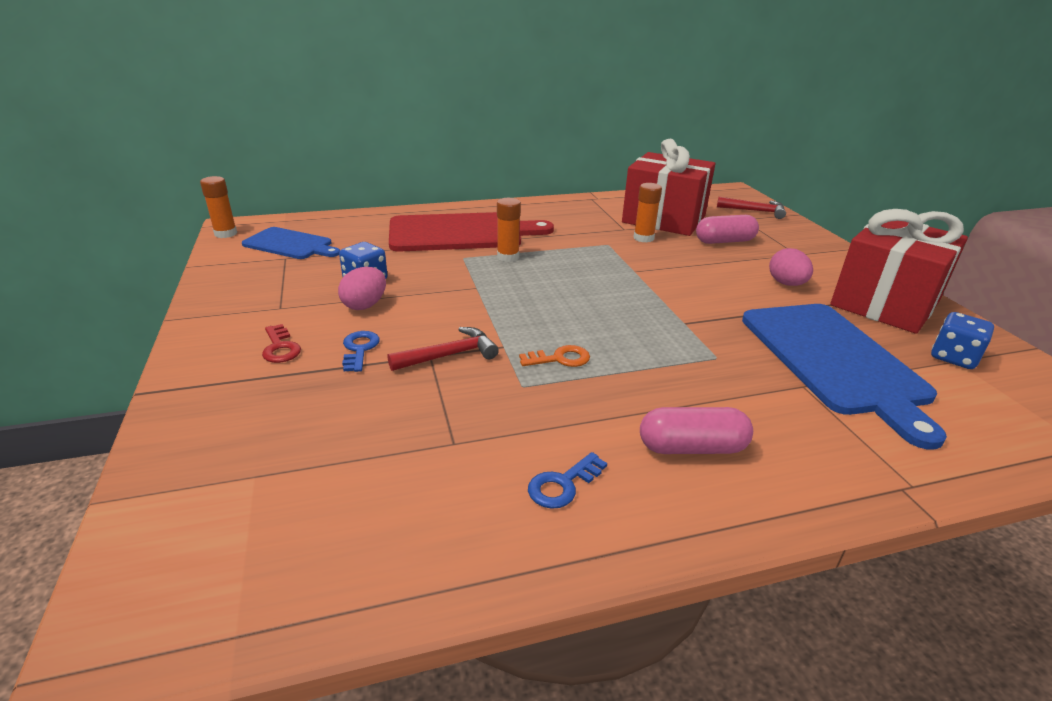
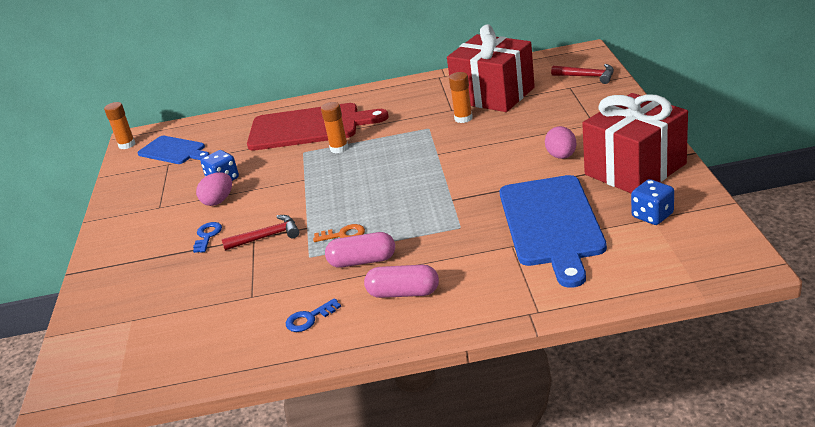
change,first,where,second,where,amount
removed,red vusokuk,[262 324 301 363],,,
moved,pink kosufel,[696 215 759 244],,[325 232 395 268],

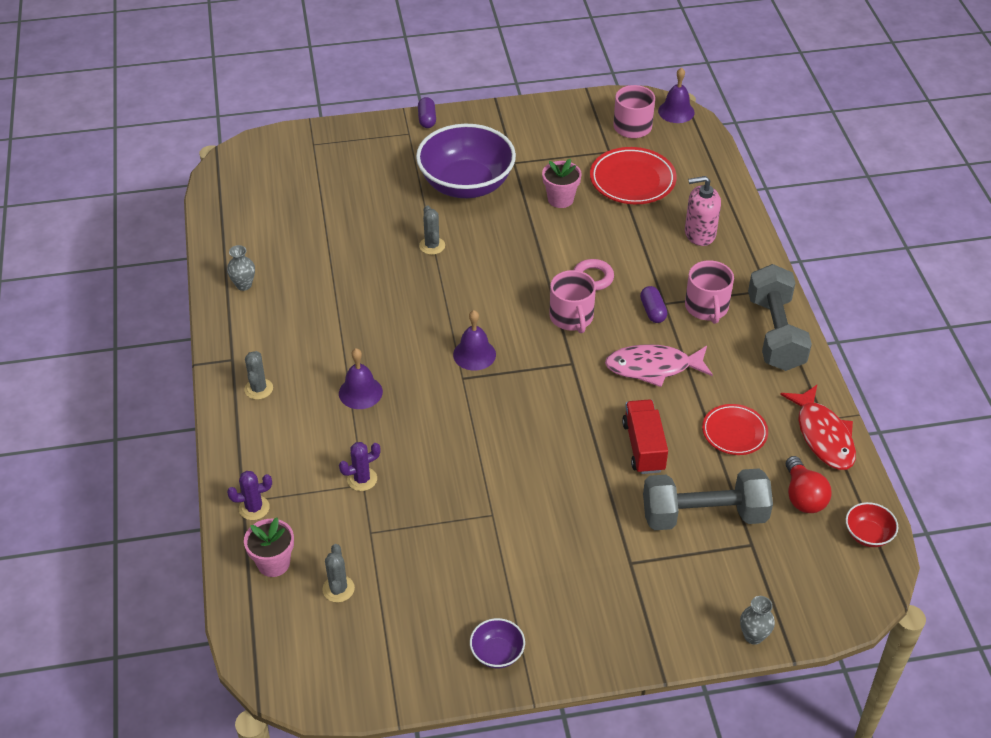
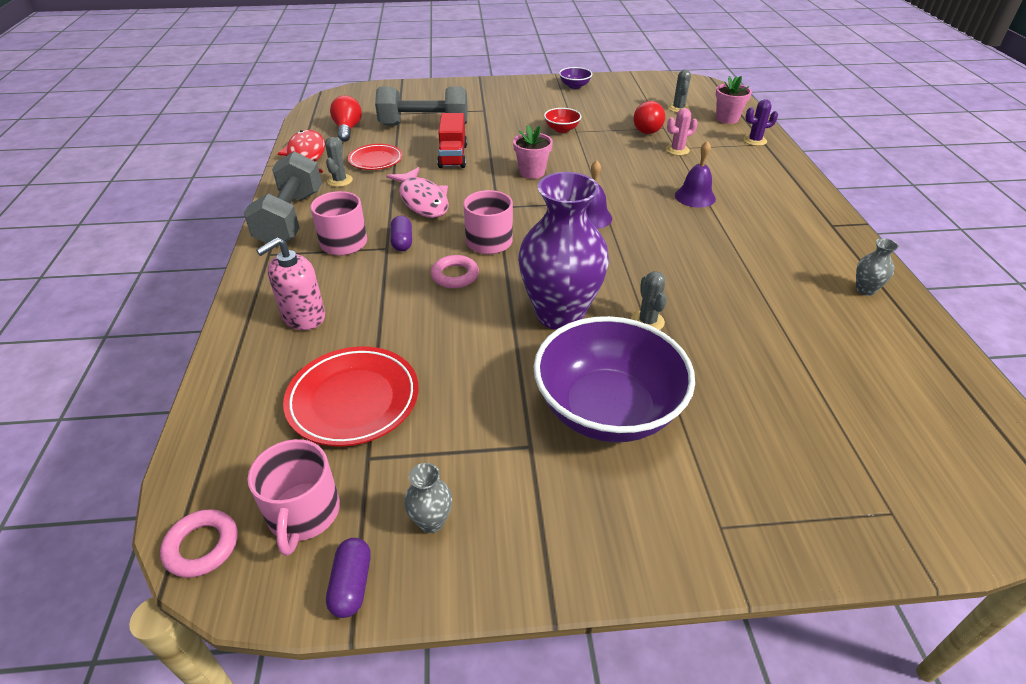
change,first,where,second,where,amount
added,,,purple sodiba,[518 172 609 330],
added,,,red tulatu,[634 101 665 134],
moved,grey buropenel,[244 351 273 400],,[325 137 353 187],
moved,purple kosufel,[418 97 436 128],,[326 538 371 618],
moved,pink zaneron,[542 159 582 208],,[513 125 553 179],
moved,grey sodiba,[740 596 775 645],,[404 463 452 533],
moved,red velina,[846 502 898 547],,[544 108 581 133],
replaced,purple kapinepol,[658 67 695 123],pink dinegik,[160 509 238 578],
recoloured,purple buropenel,[339 442 381 491],pink buropenel,[666 108 698 155],
turned,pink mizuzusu,[605 344 713 387],,[386 167 449 218],60 degrees clockwise
turned,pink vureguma,[685 176 721 246],,[256 237 325 330],135 degrees clockwise

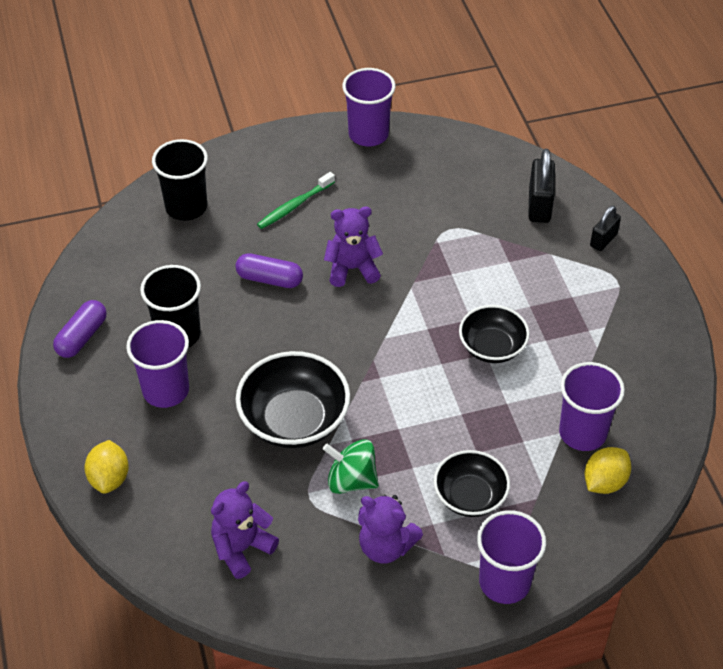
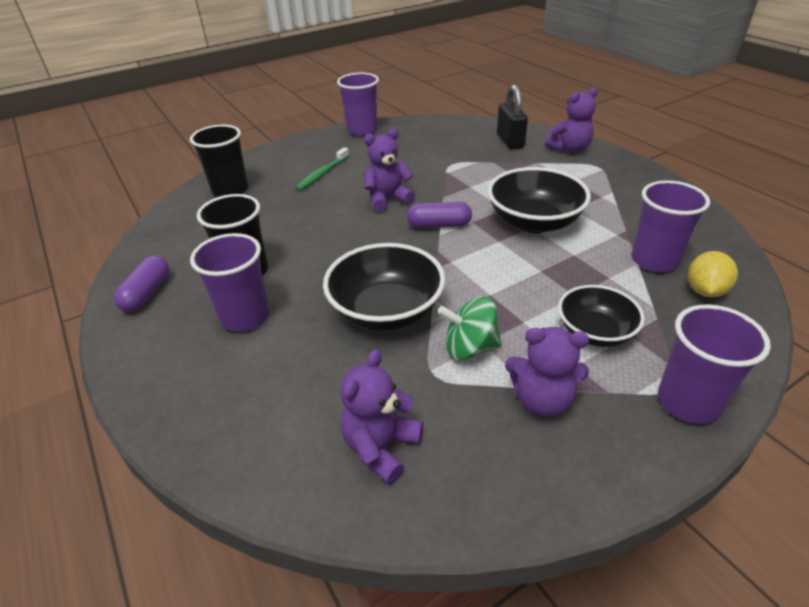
change,first,where,second,where,amount
removed,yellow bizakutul,[84 440 129 494],,,
moved,purple kosufel,[235 253 303 288],,[407 202 472 228],
replaced,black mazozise,[590 206 621 251],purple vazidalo,[545 87 598 153],
resized,black velina,[459 305 530 363],,[488 167 591 233],x1.55

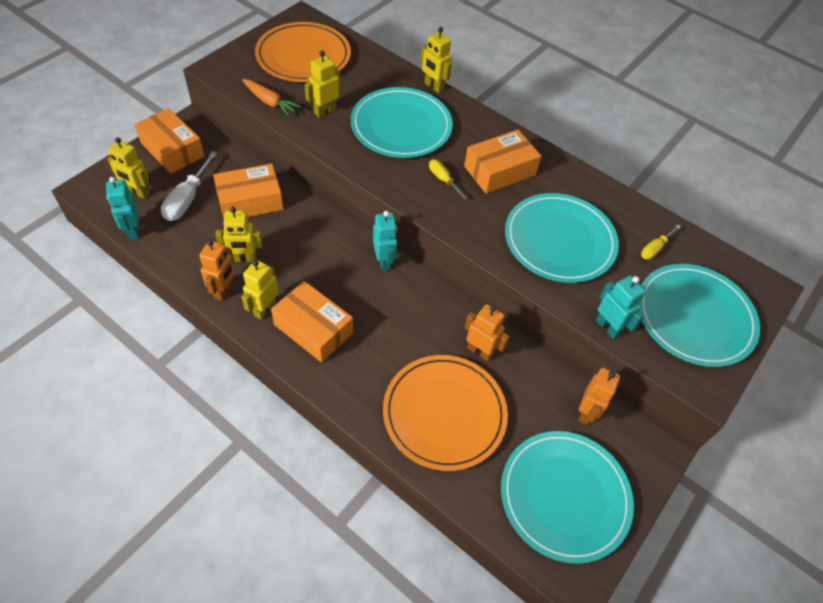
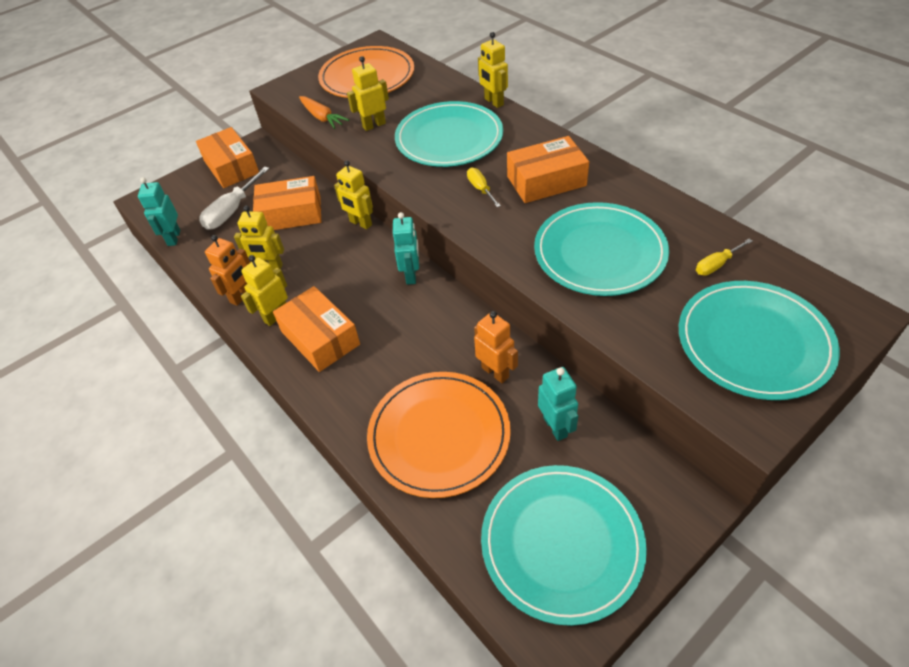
change,first,where,second,where,amount
removed,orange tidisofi,[578 368 620 425],,,
moved,yellow tidisofi,[107 137 150 199],,[334 160 373 229],
moved,turquoise tidisofi,[596 275 646 339],,[538 367 578 441],

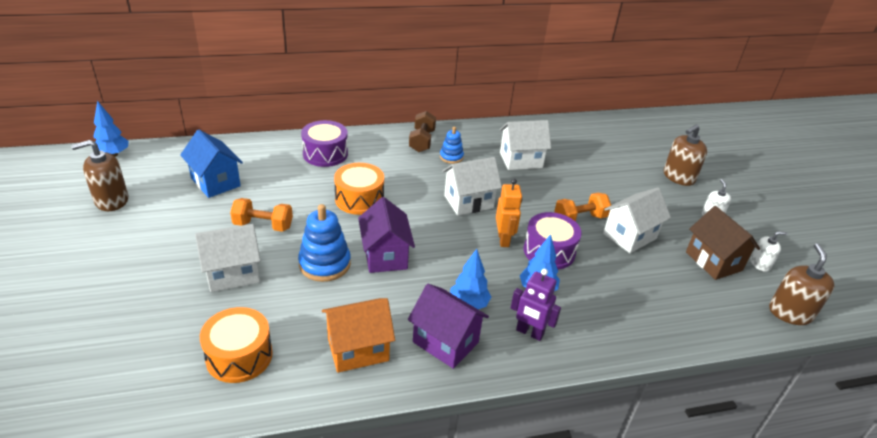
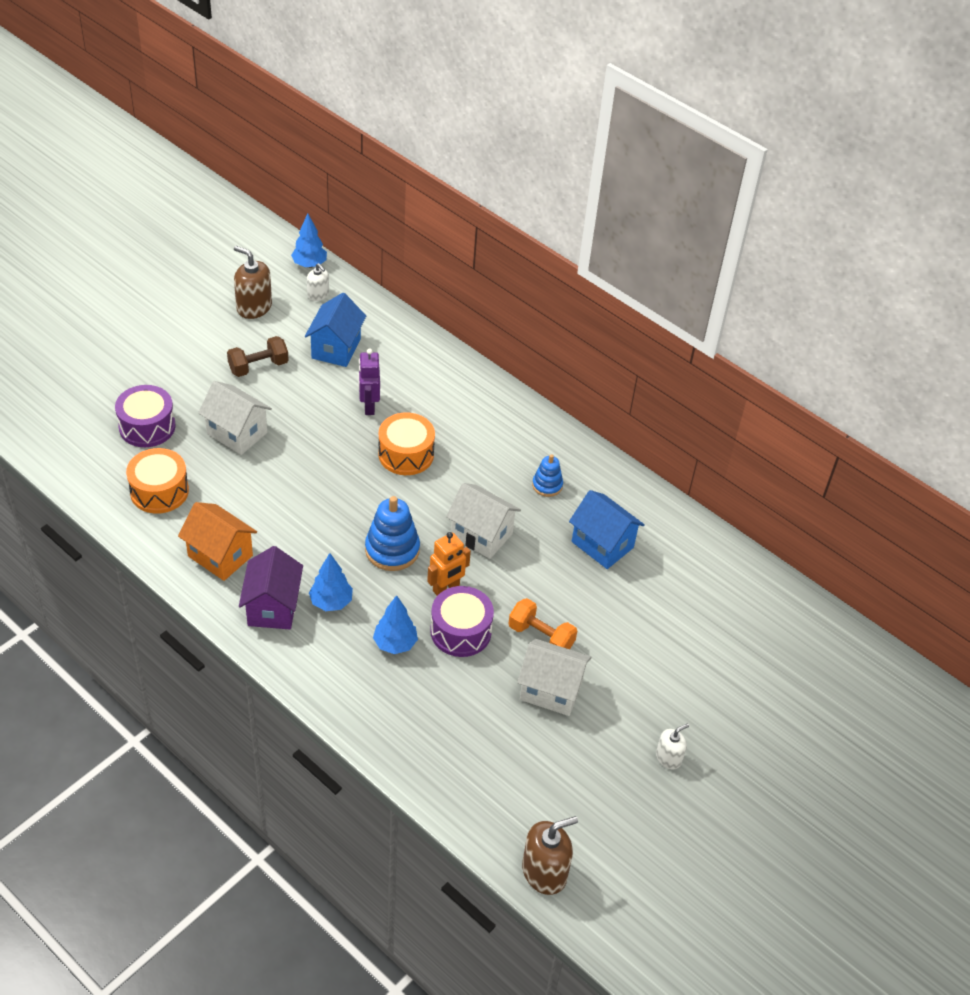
change,first,where,second,where,amount
removed,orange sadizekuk,[230 198 293 232],,,
removed,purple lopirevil,[358 197 415 273],,,
removed,brown vureguma,[664 124 707 186],,,
removed,brown lopirevil,[686 206 760 280],,,
moved,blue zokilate,[298 204 351 282],,[365 496 420 571],
moved,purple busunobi,[301 120 348 167],,[115 385 176 447],
moved,brown sadizekuk,[409 111 436 152],,[227 336 289 377],
moved,purple tidisofi,[511 269 561 341],,[358 348 380 415],
moved,white vureguma,[751 231 788 272],,[307 263 329 301],
recoloured,white lopirevil,[500 120 551 170],blue lopirevil,[569 490 645 569],

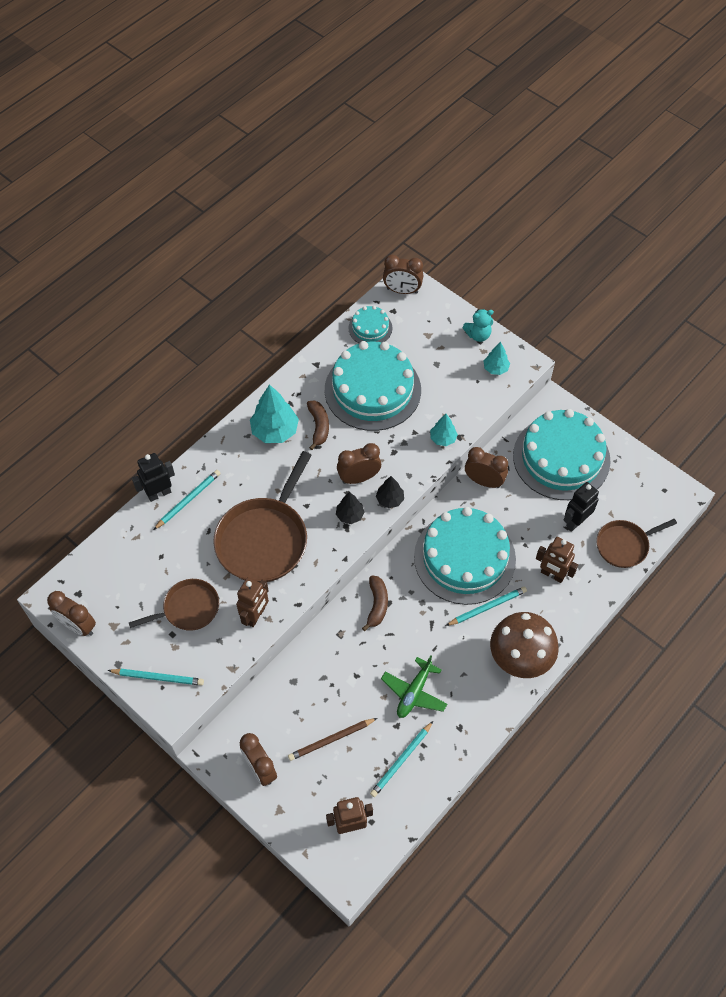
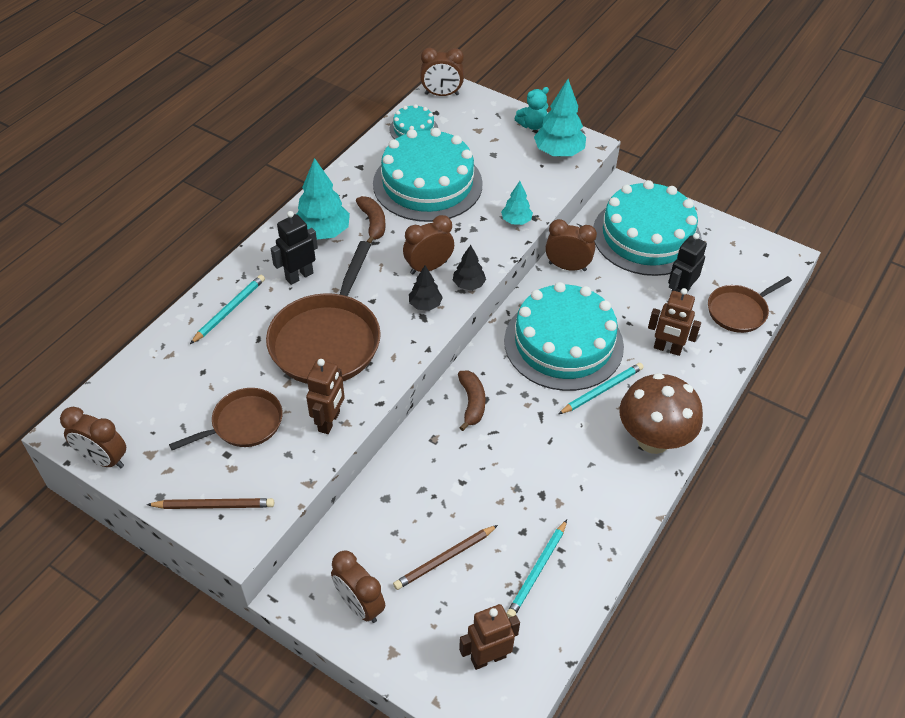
change,first,where,second,where,amount
removed,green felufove,[381 655 447 718],,,
moved,black tidisofi,[132 453 175 502],,[270 211 318 285],
recoloured,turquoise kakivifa,[107 669 204 686],brown kakivifa,[147 498 274 509],
resized,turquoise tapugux,[484 342 510 375],,[534 79 586 157],x1.76

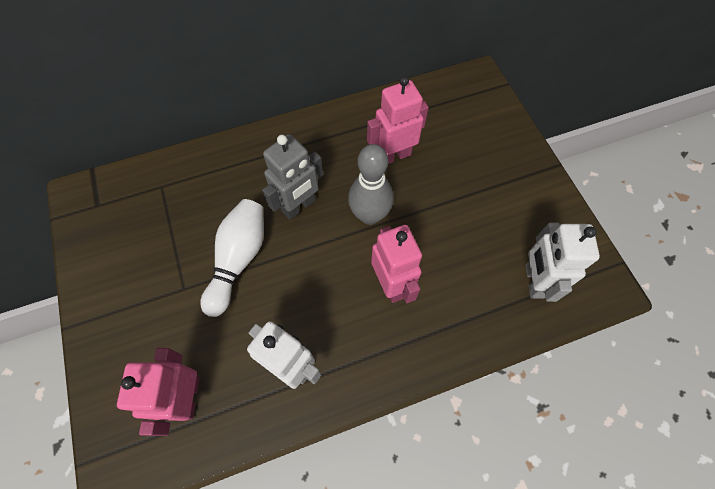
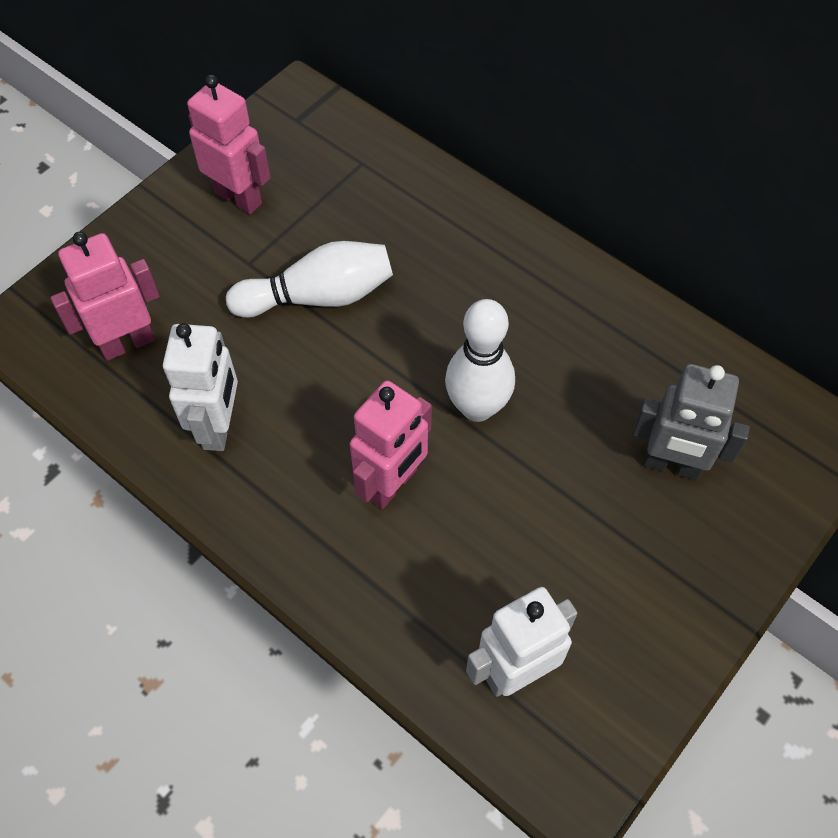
change,first,where,second,where,amount
moved,grey tidisofi,[262 134 323 220],,[632 364 750 481],
moved,pink tidisofi,[367 76 429 164],,[187 75 271 214],
recoloured,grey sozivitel,[348 144 393 225],white sozivitel,[445 299 515 422],

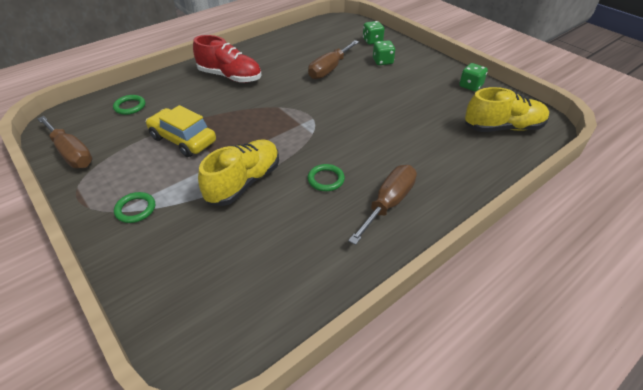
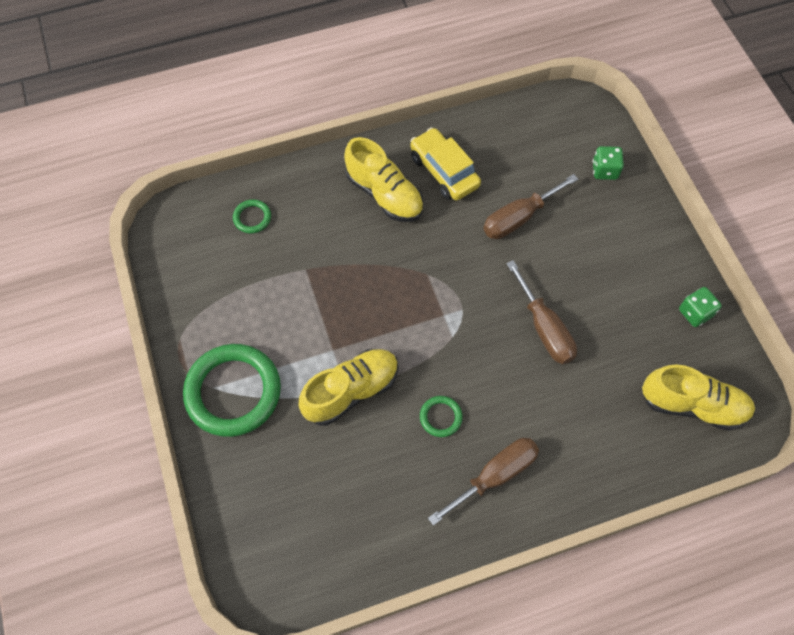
change,first,where,second,where,amount
removed,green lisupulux,[373 41 395 65],,,
moved,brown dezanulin,[37 116 92 168],,[506 260 577 364],
moved,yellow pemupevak,[146 105 216 157],,[410 128 481 200],
recoloured,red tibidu,[193 35 261 83],yellow tibidu,[344 137 424 222],
resized,green dinegik,[114 192 155 223],,[183 344 281 437],x2.28

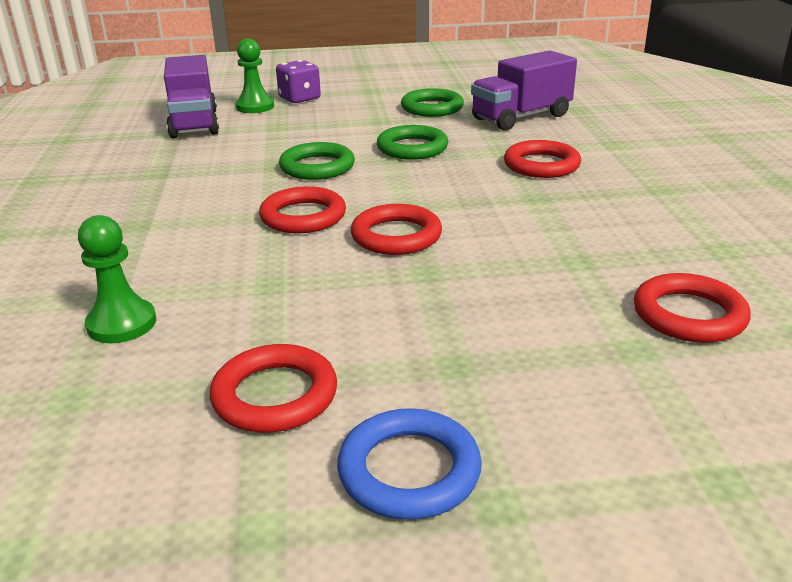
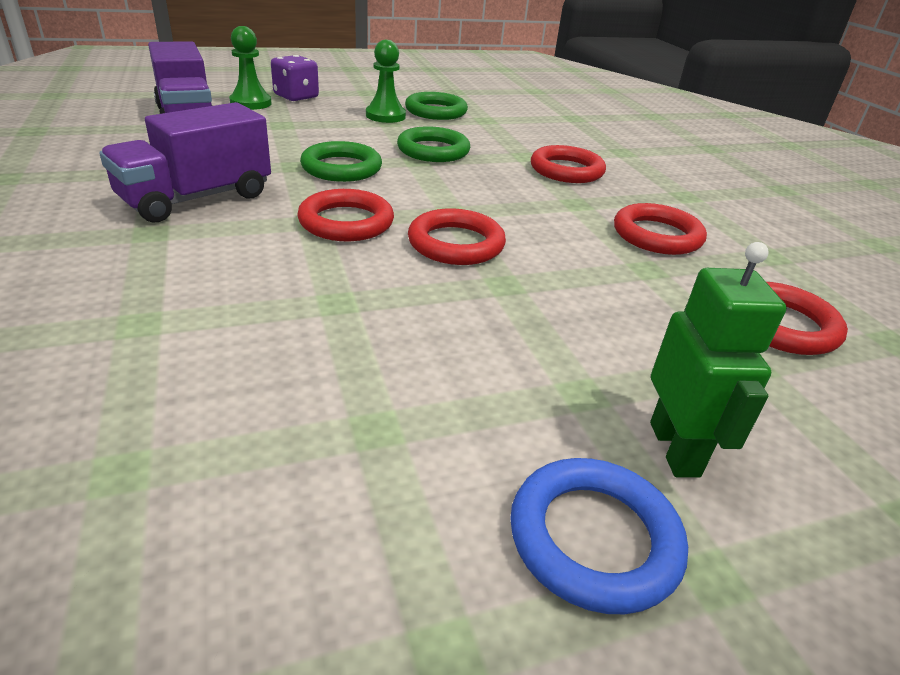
change,first,where,second,where,amount
added,,,green tidisofi,[650 242 787 478],
moved,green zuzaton,[78 215 156 343],,[366 40 406 123],
moved,red dinegik,[210 344 337 433],,[614 203 707 255],
moved,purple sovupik,[471 50 577 131],,[99 102 271 223],

